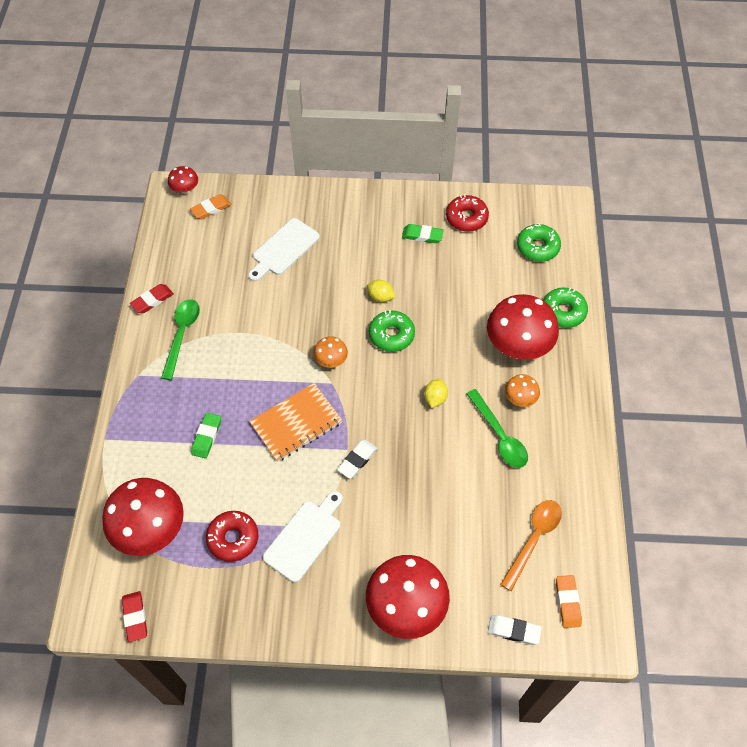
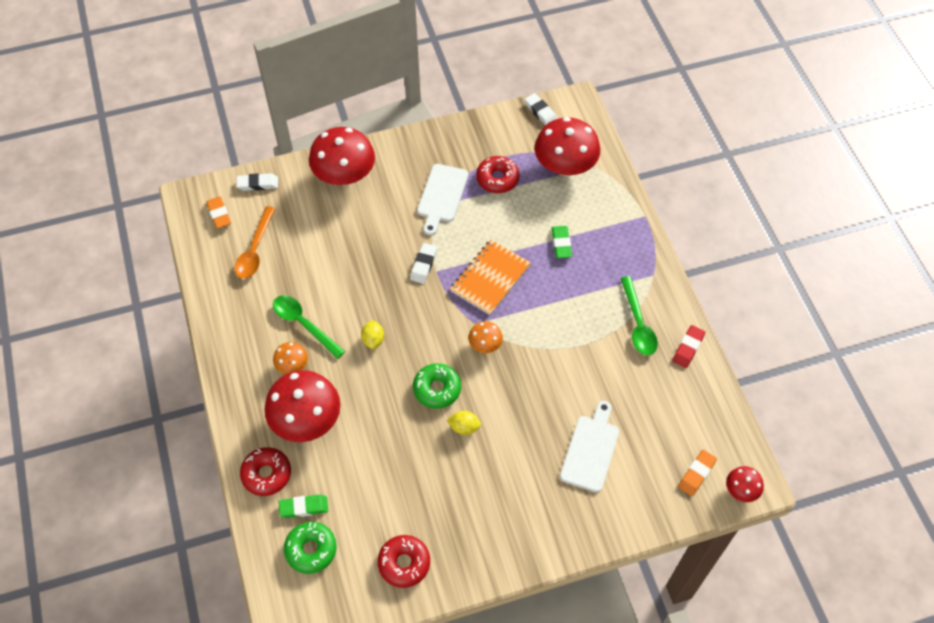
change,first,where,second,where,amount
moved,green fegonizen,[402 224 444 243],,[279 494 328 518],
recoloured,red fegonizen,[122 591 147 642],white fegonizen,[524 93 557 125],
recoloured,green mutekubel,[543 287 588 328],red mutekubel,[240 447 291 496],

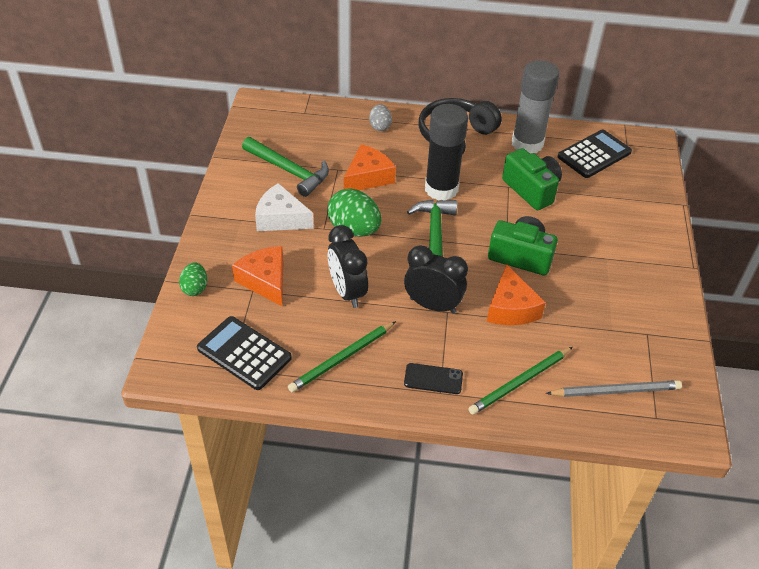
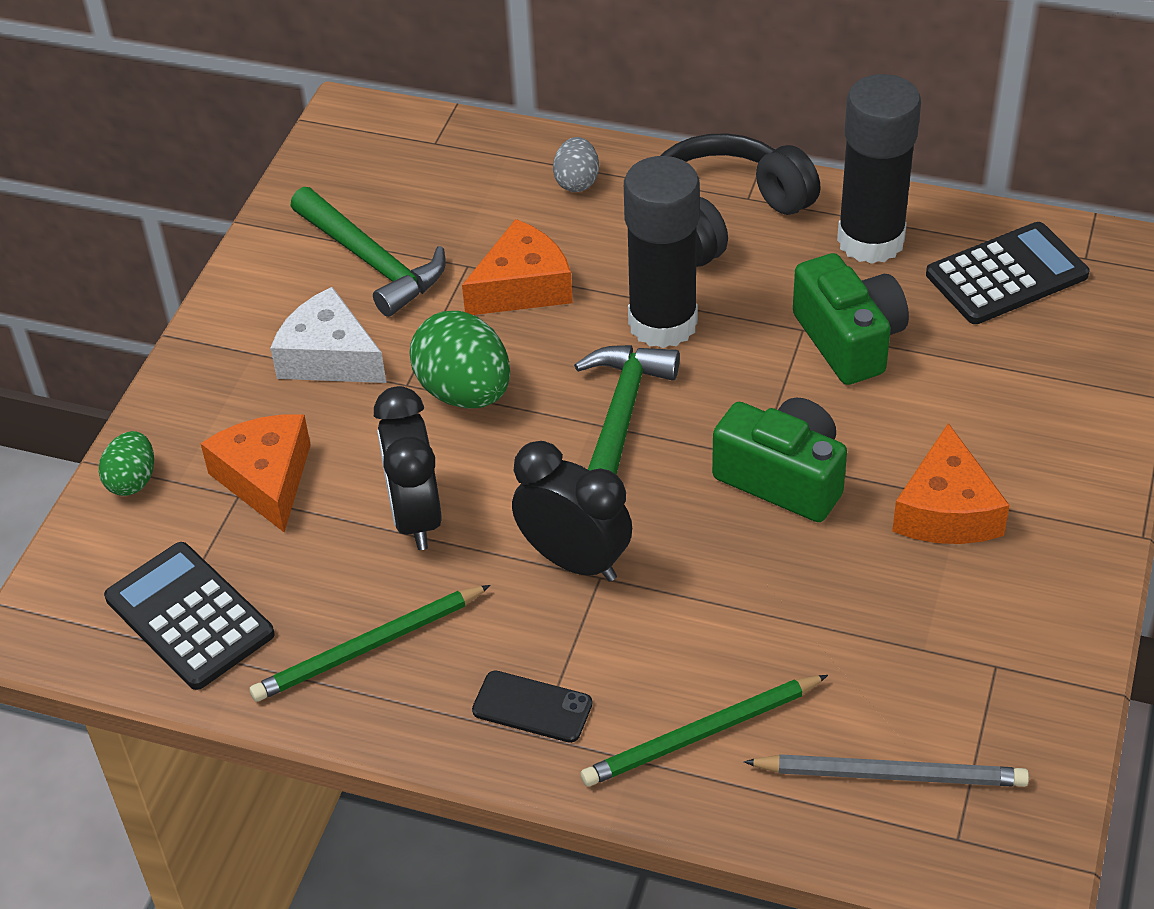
change,first,where,second,where,amount
moved,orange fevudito,[487 264 545 325],,[892 423 1010 544],
recoloured,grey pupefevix,[512 60 559 154],black pupefevix,[837 74 921 264],

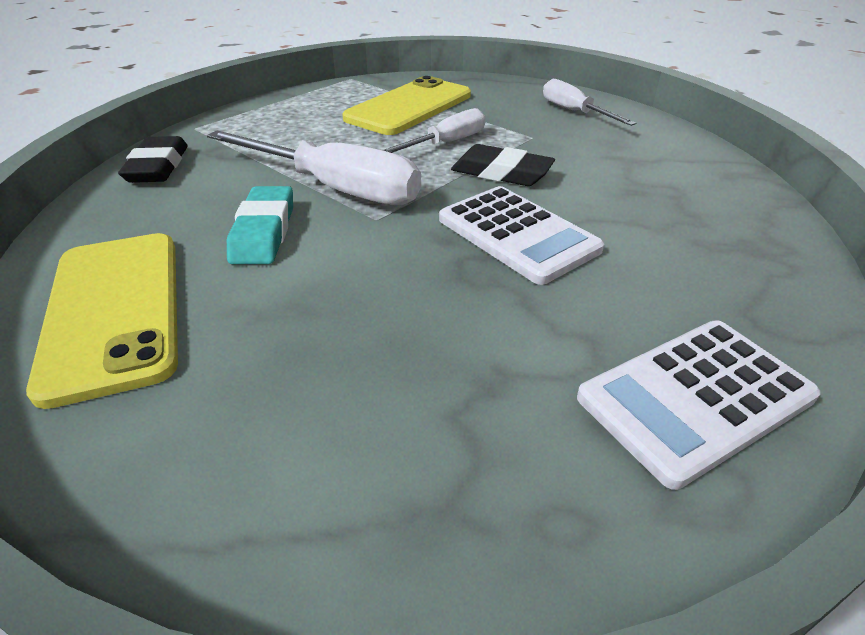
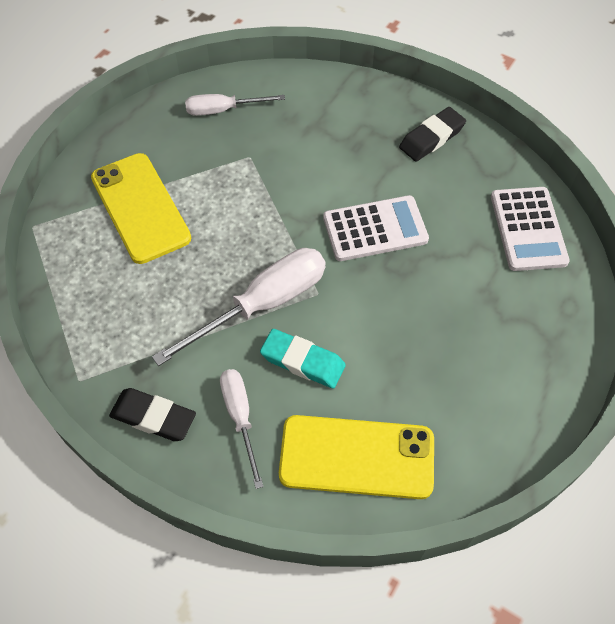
change,first,where,second,where,amount
moved,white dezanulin,[383 108 486 153],,[220 369 264 489],
moved,black fegonizen,[451 144 555 186],,[399 107 466 162],

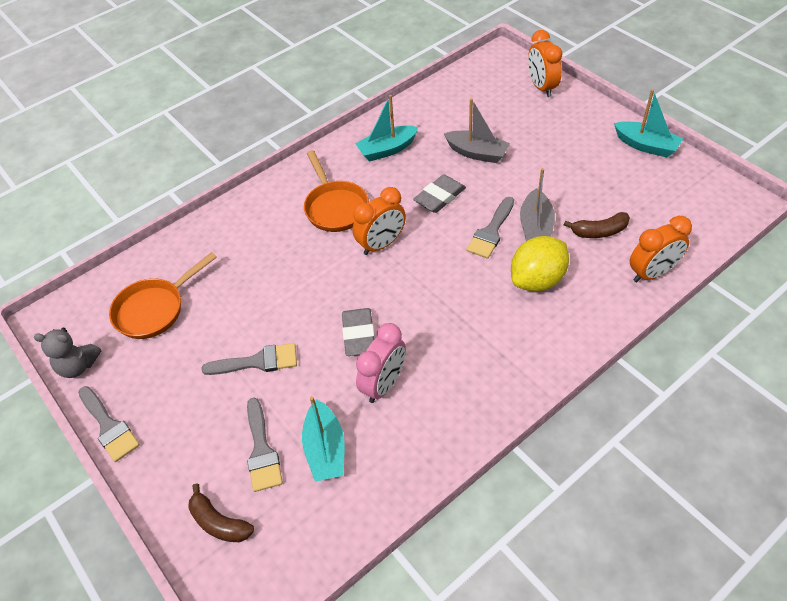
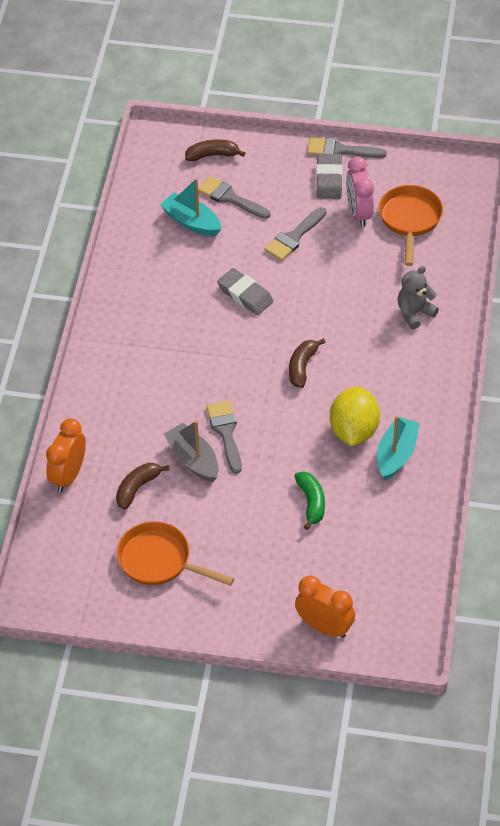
change,first,where,second,where,amount
removed,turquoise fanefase,[614 89 683 157],,,
moved,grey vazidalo,[33 328 101 378],,[397 266 439 329],
moved,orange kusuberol,[304 150 369 232],,[116 521 234 586],
moved,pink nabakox,[356 323 406 403],,[346 157 374 227],
moved,grey fegonizen,[413 174 466 213],,[316 154 343 199],
moved,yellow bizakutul,[511 236 569 291],,[330 386 380 446],
replaced,orange nabakox,[352 187 406 255],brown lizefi,[289 338 326 388],
replaced,grey fanefase,[444 98 510 163],green lizefi,[294 471 325 530],

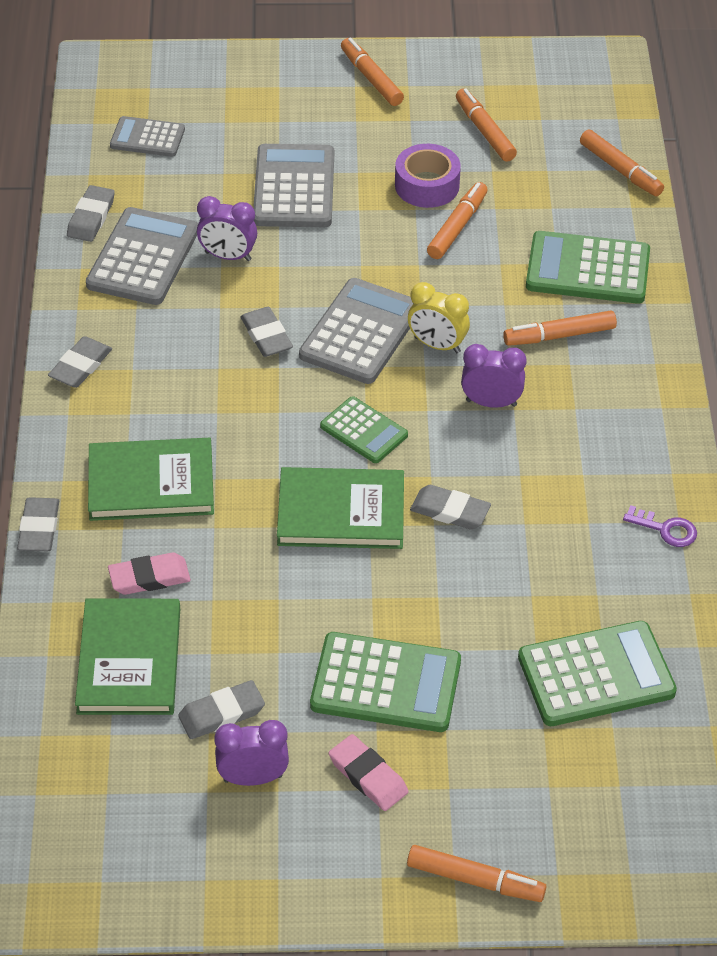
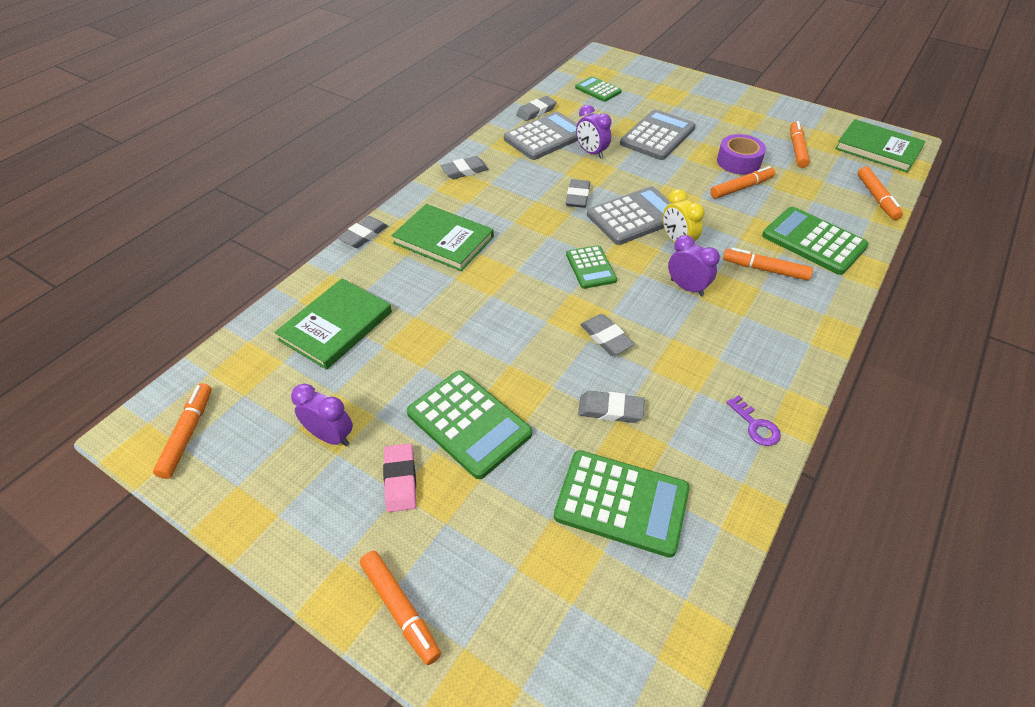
change,first,where,second,where,amount
removed,pink fegonizen,[108 552 191 595],,,
moved,grey fegonizen,[178 680 265 739],,[578 391 644 423],
moved,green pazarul,[277 467 404 549],,[835 119 926 173],
moved,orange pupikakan,[341 38 404 106],,[153 383 212 479],
recoloured,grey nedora,[110 116 185 157],green nedora,[575 76 622 102],

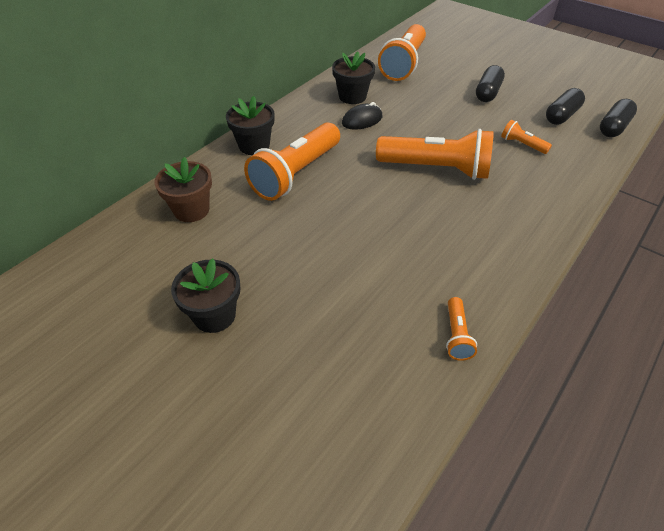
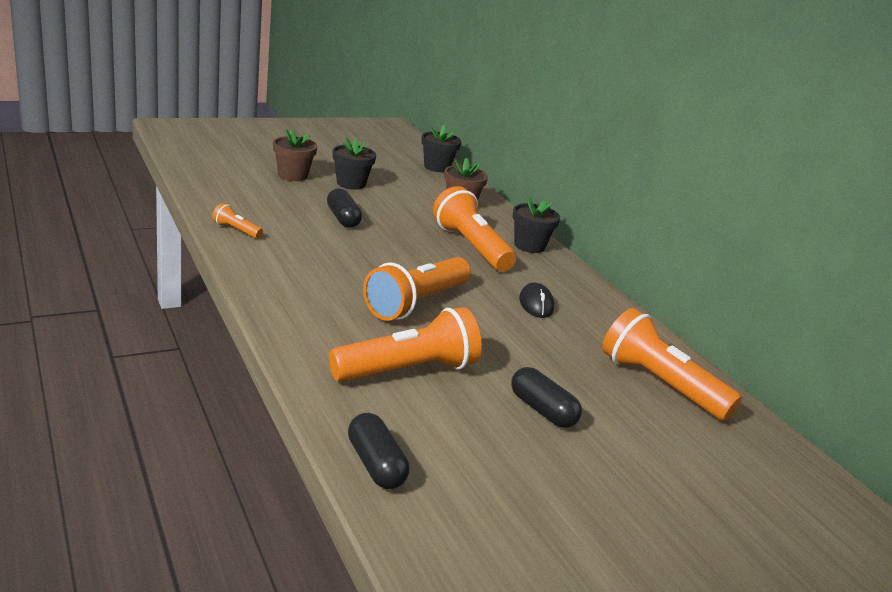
change,first,where,second,where,amount
added,,,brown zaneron,[273 129 317 181],
moved,black zaneron,[332 52 375 104],,[421 124 461 172],
moved,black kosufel,[546 88 585 125],,[327 188 362 228],
resized,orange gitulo,[501 120 552 154],,[329 307 482 382],x2.23

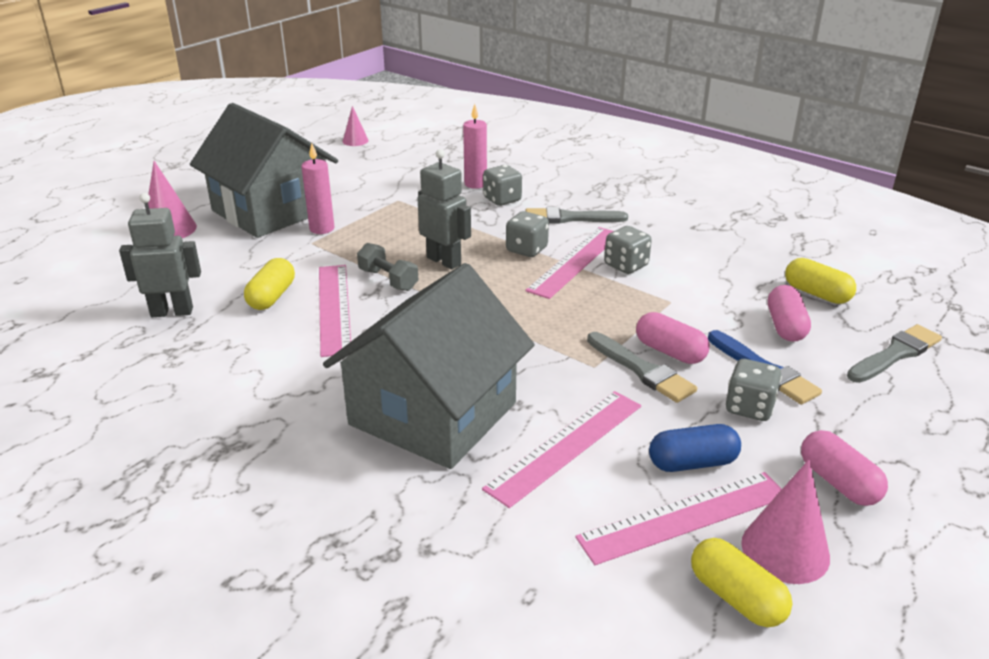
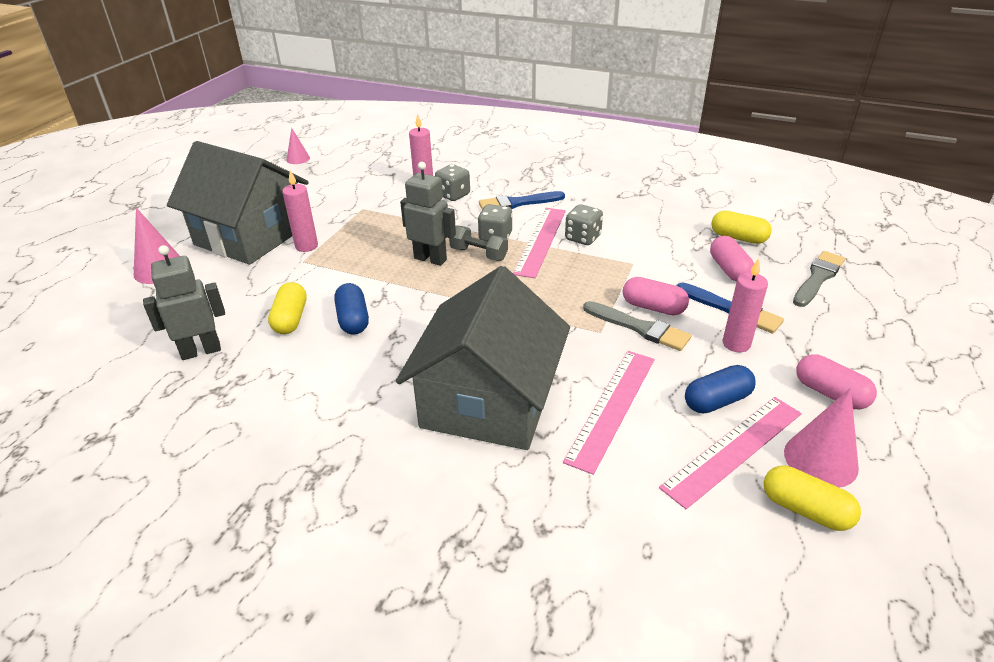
change,first,where,second,where,amount
moved,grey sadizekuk,[357 243 418 291],,[449 226 508 261],
replaced,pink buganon,[319 265 351 357],blue kosufel,[334 283 369 335],
replaced,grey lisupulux,[726 359 782 421],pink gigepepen,[723 258 768 352],
recoloured,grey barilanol,[526 207 628 223],blue barilanol,[479 191 565 210],

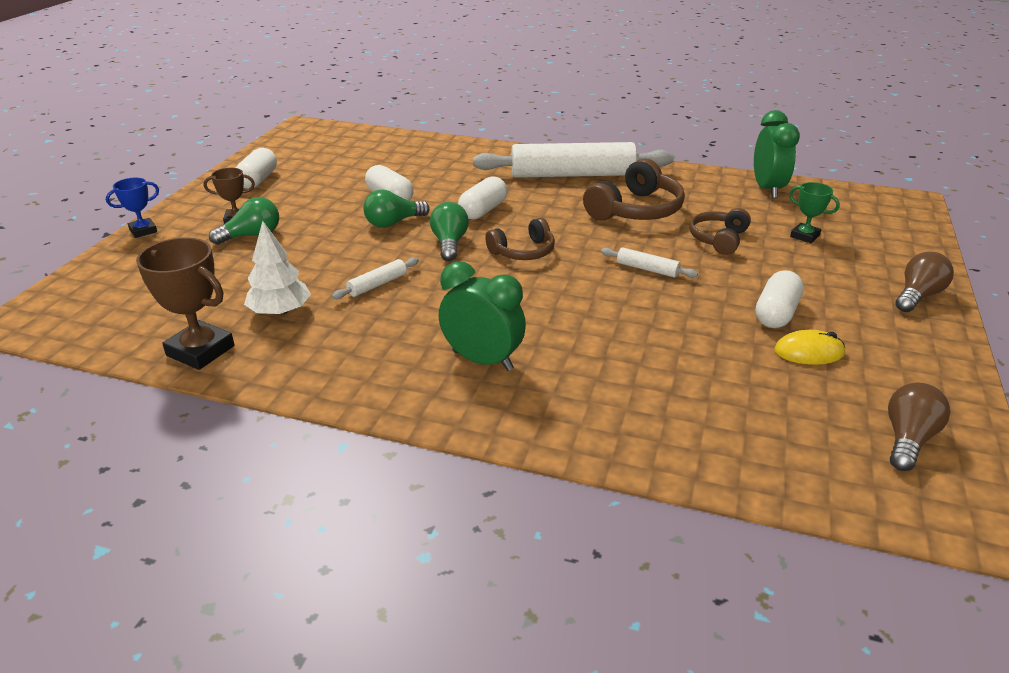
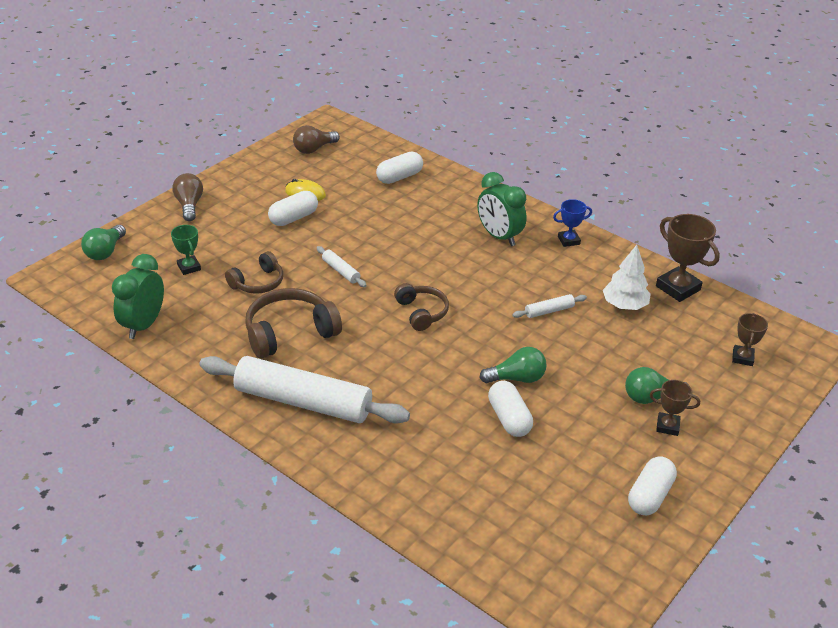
change,first,where,second,where,amount
added,,,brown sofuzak,[732 313 768 366],
moved,blue sofuzak,[106 178 159 238],,[553 199 592 247],
moved,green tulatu,[430 202 469 261],,[81 225 126 260],
moved,white kosufel,[458 176 507 220],,[376 152 423 184],
turned,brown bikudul,[485 218 555 260],,[394 283 449 331],75 degrees clockwise
turned,brown tulatu,[896 252 954 312],,[173 173 203 221],105 degrees clockwise

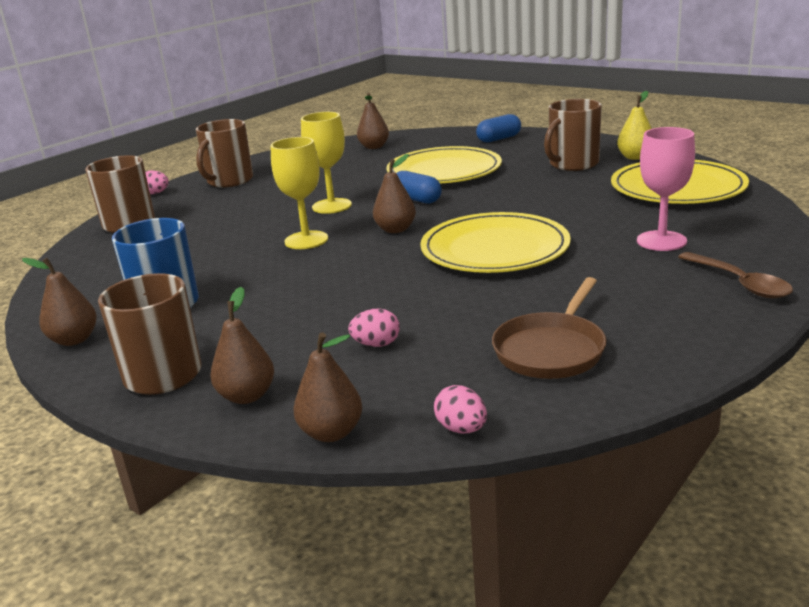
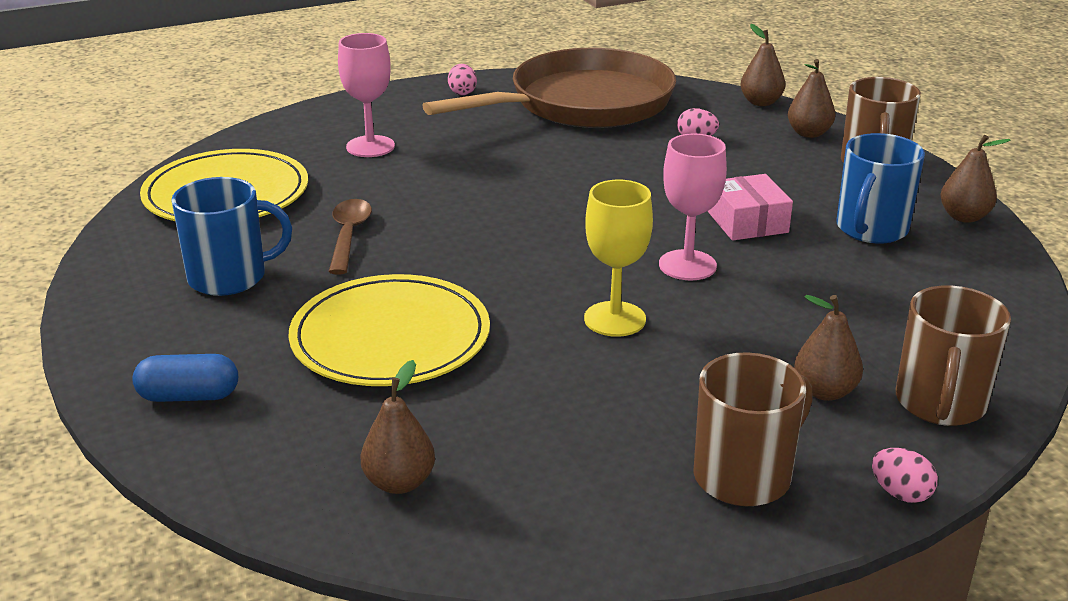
change,first,where,second,where,amount
removed,blue kosufel,[396 171 442 204],,,
removed,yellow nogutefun,[420 212 571 273],,,
removed,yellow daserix,[617 91 652 160],,,
added,,,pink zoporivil,[708 174 793 240],
moved,brown daserix,[373 154 416 233],,[794 295 863 401],
moved,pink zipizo,[434 385 487 433],,[448 64 477 95],
moved,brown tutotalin,[678 252 793 298],,[329 199 372 274],
recoloured,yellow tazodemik,[270 137 328 249],pink tazodemik,[659 134 727 280],
recoloured,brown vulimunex,[544 99 602 171],blue vulimunex,[171 177 292 296],
resized,brown kusuberol,[492 277 607 379],,[422 48 676 128],x1.98

